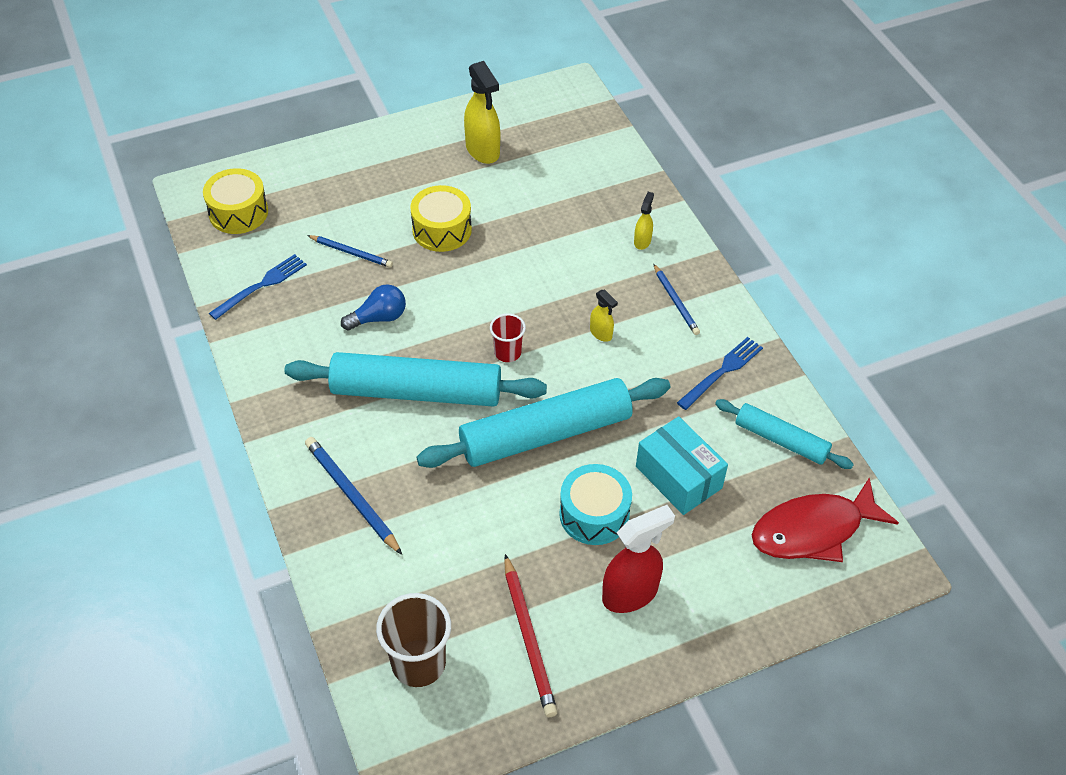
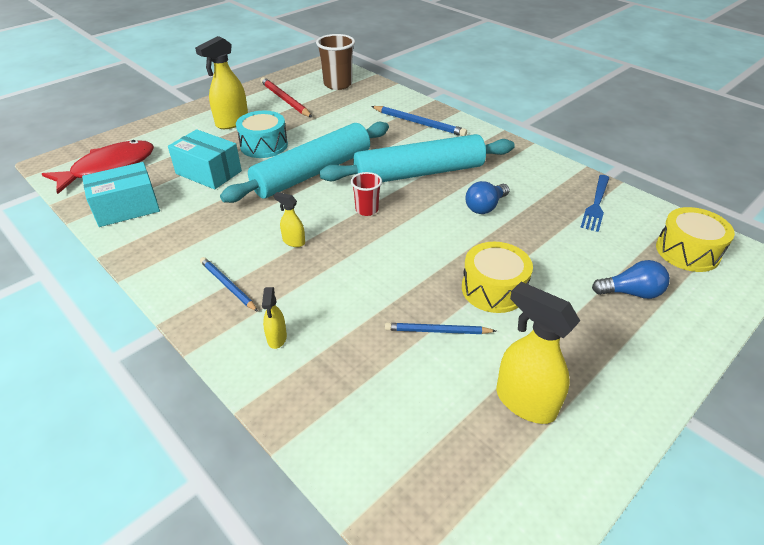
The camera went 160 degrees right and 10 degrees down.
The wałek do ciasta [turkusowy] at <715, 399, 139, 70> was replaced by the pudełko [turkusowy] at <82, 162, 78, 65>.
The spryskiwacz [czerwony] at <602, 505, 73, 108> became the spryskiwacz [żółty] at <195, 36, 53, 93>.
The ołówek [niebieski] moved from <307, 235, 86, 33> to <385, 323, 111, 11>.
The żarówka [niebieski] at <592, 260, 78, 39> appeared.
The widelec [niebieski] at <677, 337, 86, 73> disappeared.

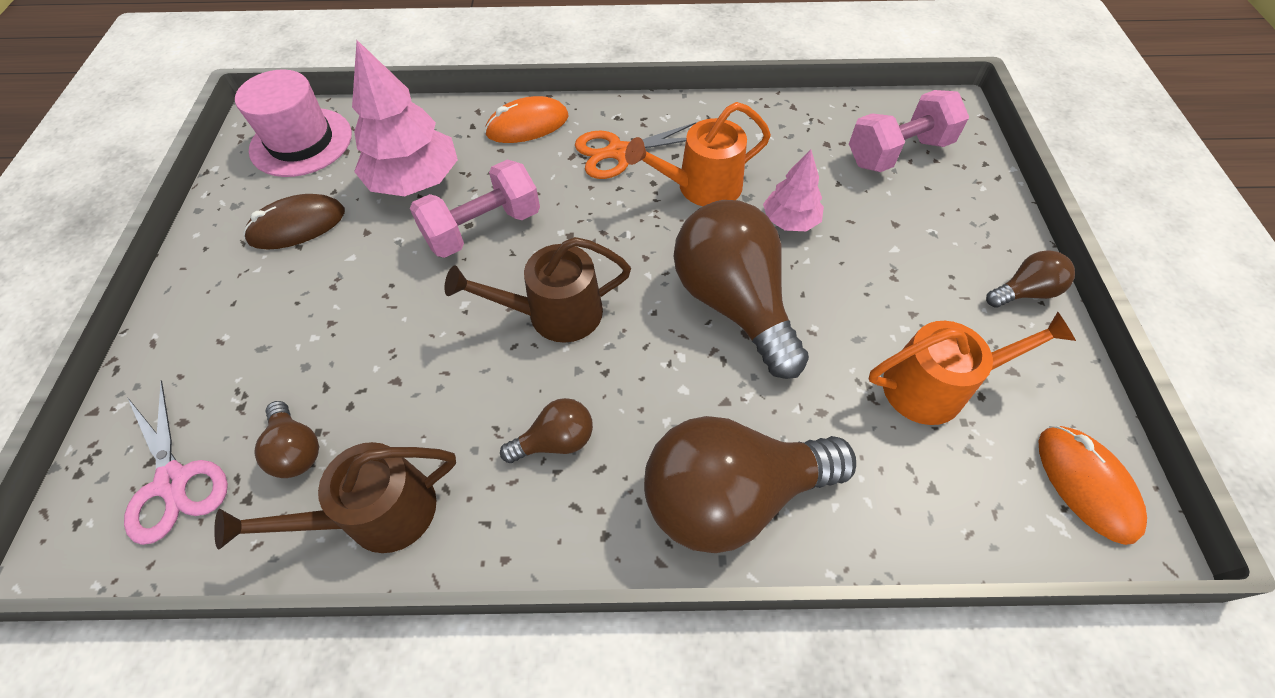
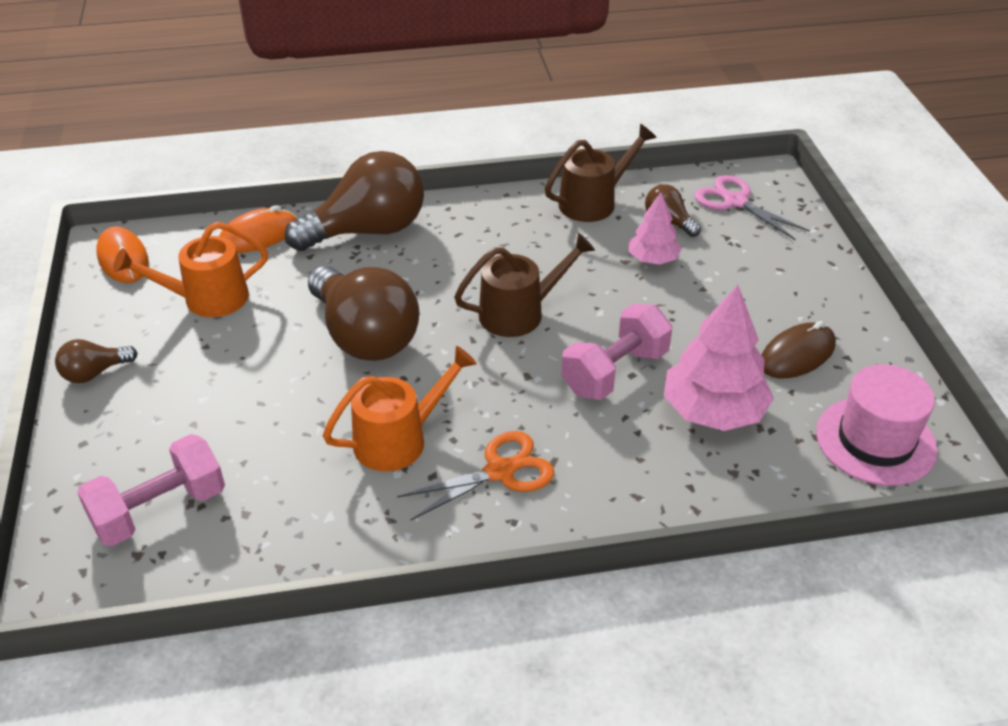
The camera went 170 degrees right and 15 degrees down.
The myszka [pomarańczowy] moved from <485, 96, 83, 47> to <219, 205, 78, 48>.
The drzewko [różowy] moved from <763, 149, 61, 82> to <629, 193, 53, 72>.
The żarówka [brązowy] at <500, 398, 93, 65> disappeared.

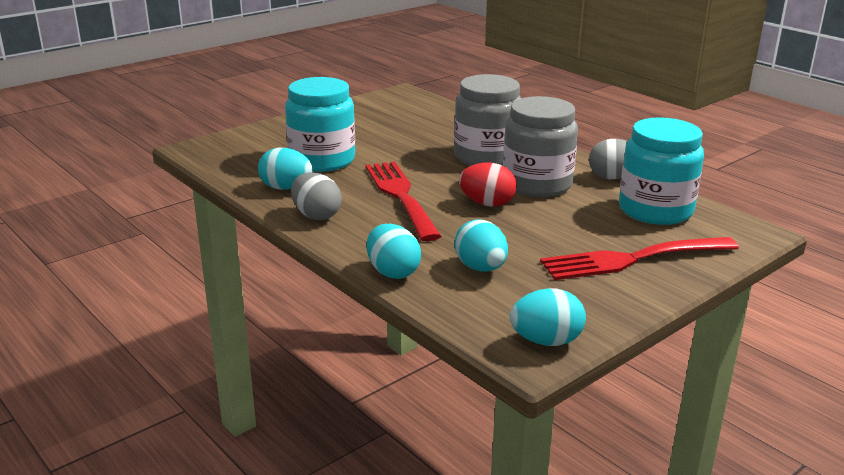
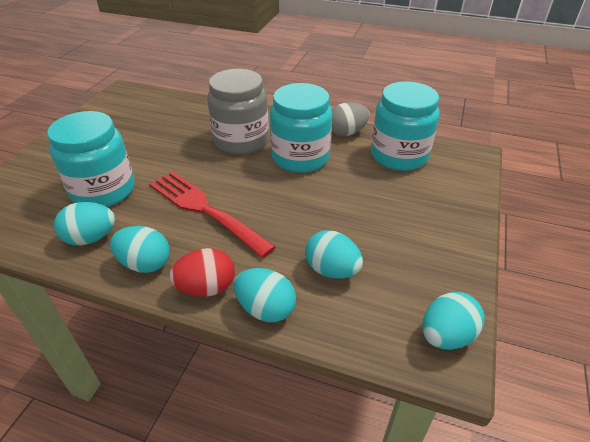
The camera went 30 degrees left and 15 degrees up.
The jajko [szary] at <291, 172, 51, 48> became the jajko [turkusowy] at <110, 226, 60, 47>.
The jajko [czerwony] moved from <459, 163, 58, 44> to <169, 248, 66, 49>.
The słoik [szary] at <503, 96, 75, 101> became the słoik [turkusowy] at <270, 83, 62, 90>.
The widelec [czerwony] at <540, 237, 199, 43> disappeared.

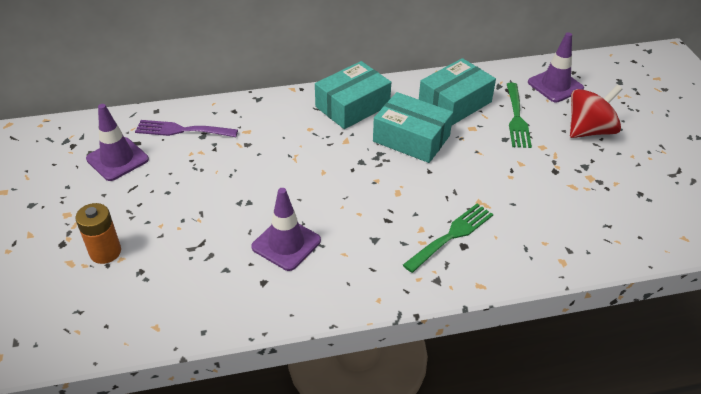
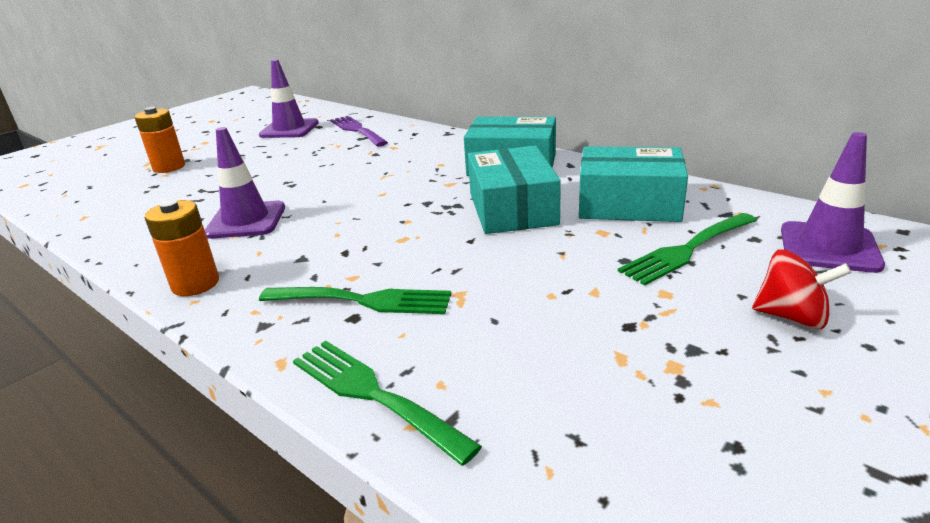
The camera went 55 degrees right and 15 degrees down.
The bateria [pomarańczowy] at <145, 200, 74, 96> appeared.
The widelec [zielony] at <293, 341, 189, 125> appeared.
The bączek [czerwony] at <570, 84, 52, 54> changed to 0.65 times the size.

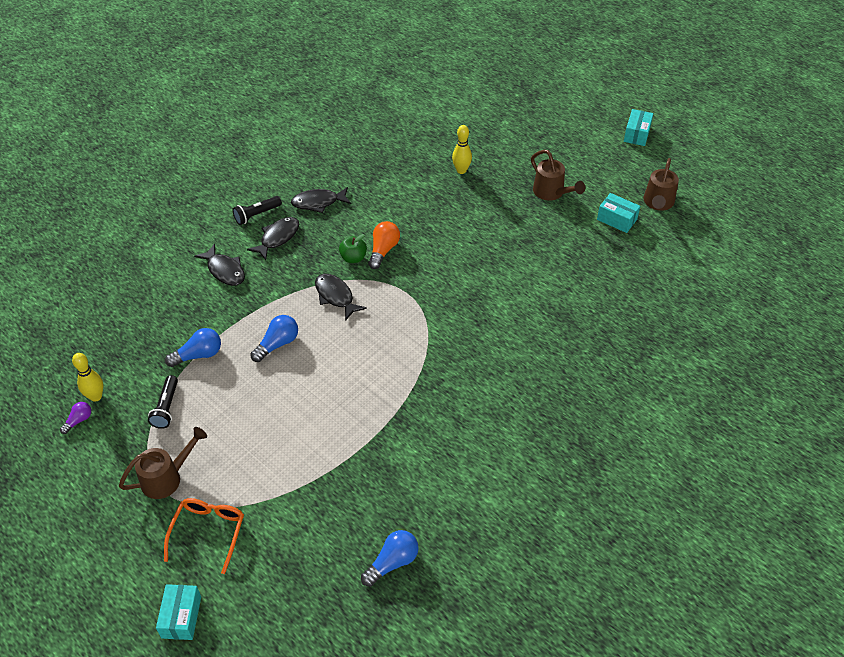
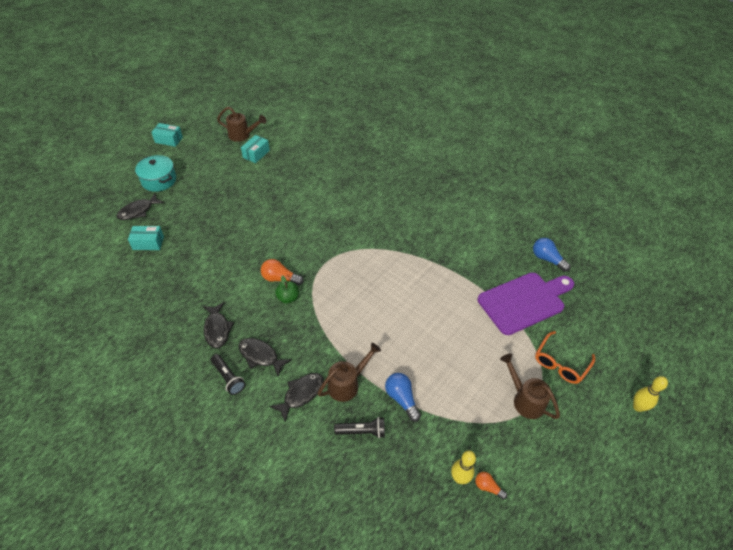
The camera went 95 degrees left and 0 degrees up.
The ryba [czarny] moved from <315, 274, 52, 47> to <116, 193, 48, 27>.
The pudełko [turkusowy] moved from <156, 584, 45, 56> to <128, 226, 36, 24>.
The garnek [turkusowy] at <135, 155, 41, 37> appeared.
The konewka [brązowy] moved from <531, 150, 54, 51> to <318, 343, 63, 59>.
The latarka [czarny] moved from <148, 375, 30, 54> to <334, 417, 51, 21>.
The żarówka [fioletowy] at <60, 402, 31, 32> became the żarówka [pomarańczowy] at <475, 472, 32, 28>.
The deska do krojenia [fioletowy] at <478, 273, 96, 62> appeared.
The okulary [pomarańczowy] at <164, 498, 80, 76> turned 60 degrees counterclockwise.
The kręgiel [żółty] moved from <452, 125, 20, 49> to <633, 376, 35, 36>.
The żarówka [niebieski] at <250, 315, 48, 47> disappeared.

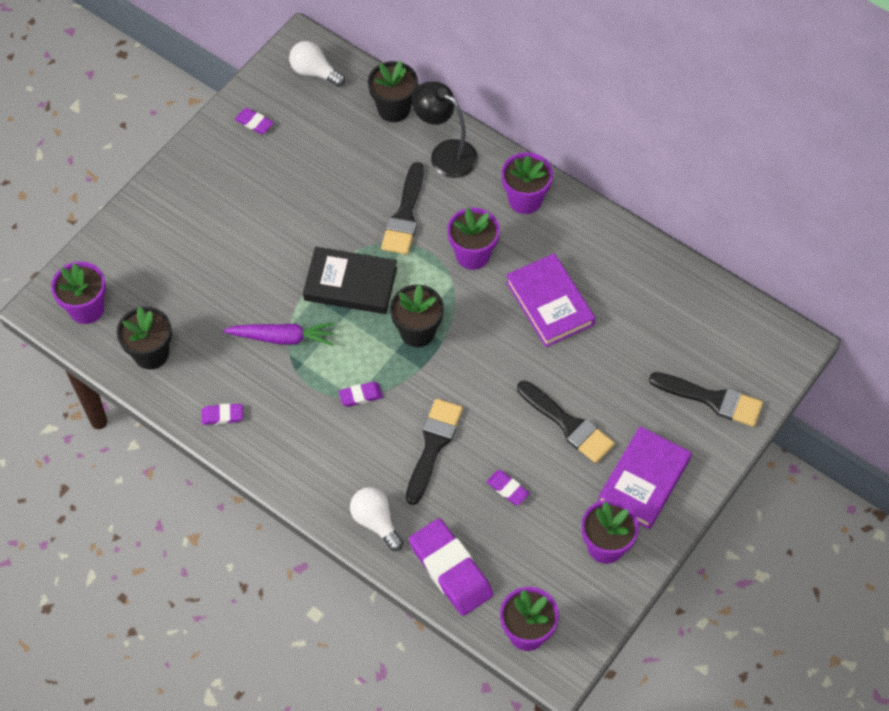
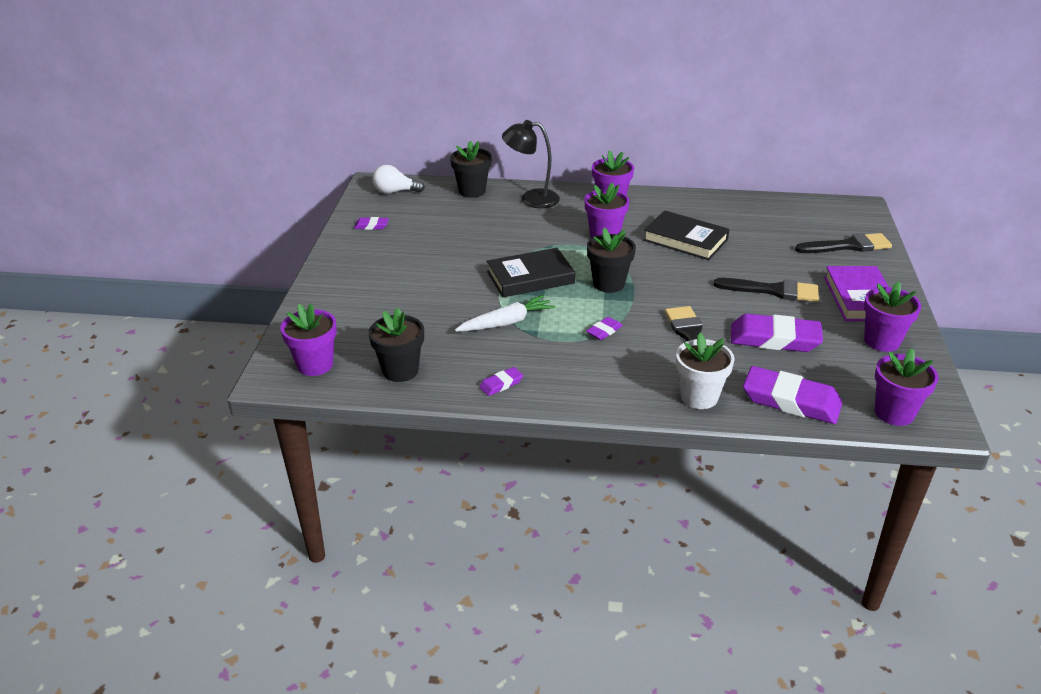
The camera went 30 degrees left and 25 degrees down.
The marchewka [fioletowy] at <223, 323, 112, 23> became the marchewka [biały] at <455, 295, 100, 37>.
The książka [fioletowy] at <506, 253, 89, 94> became the książka [czarny] at <643, 210, 87, 50>.
The żarówka [biały] at <350, 487, 53, 64> was replaced by the doniczka [biały] at <676, 333, 59, 76>.
The gumka do mazania [fioletowy] at <487, 470, 43, 35> changed to 2.16 times the size.
The pędzel [czarny] at <381, 162, 43, 93> disappeared.

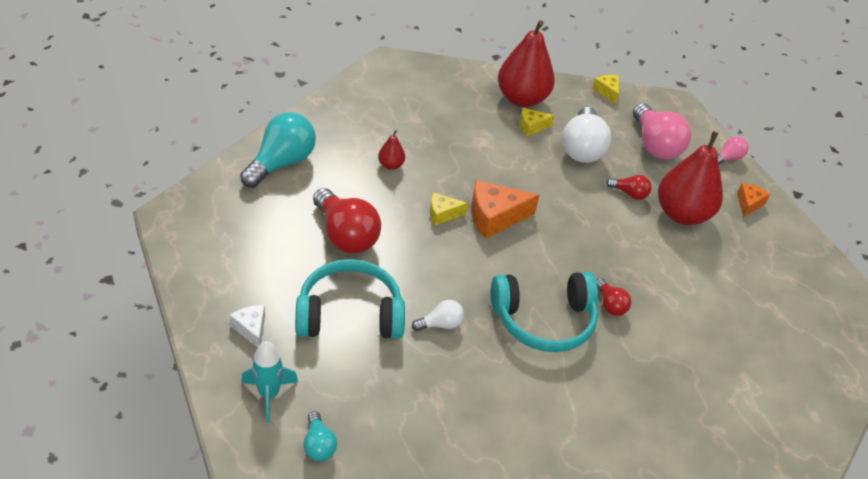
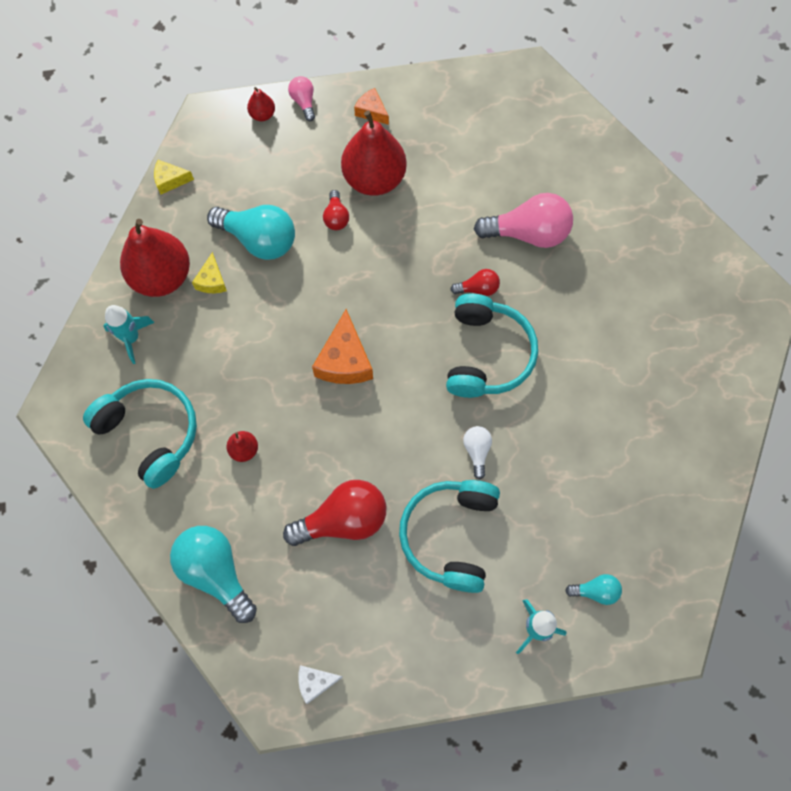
The camera went 70 degrees left and 25 degrees up.
The słuchawki [turkusowy] at <83, 379, 114, 110> appeared.
The rakieta [turkusowy] at <103, 305, 52, 59> appeared.
The żarówka [biały] at <562, 107, 49, 56> became the żarówka [turkusowy] at <207, 205, 88, 55>.
The gruszka [czerwony] at <247, 87, 28, 34> appeared.
The ser [biały] moved from <229, 305, 36, 43> to <298, 665, 45, 39>.
The żarówka [czerwony] at <606, 175, 46, 25> turned 135 degrees clockwise.
The żarówka [różowy] moved from <633, 103, 58, 56> to <474, 193, 99, 55>.
The ser [żółty] at <430, 193, 38, 32> disappeared.

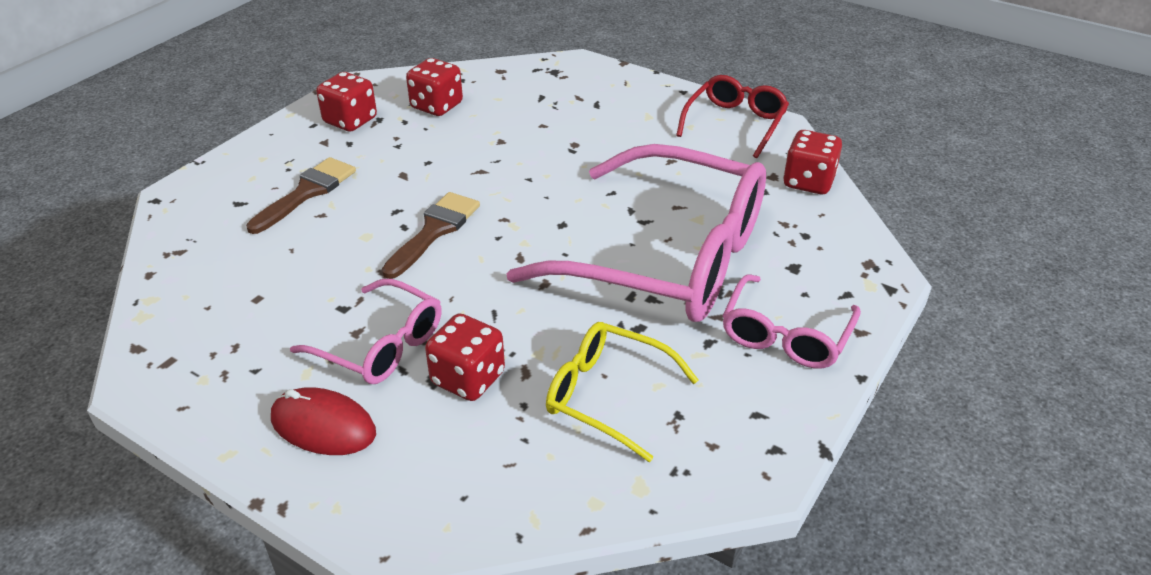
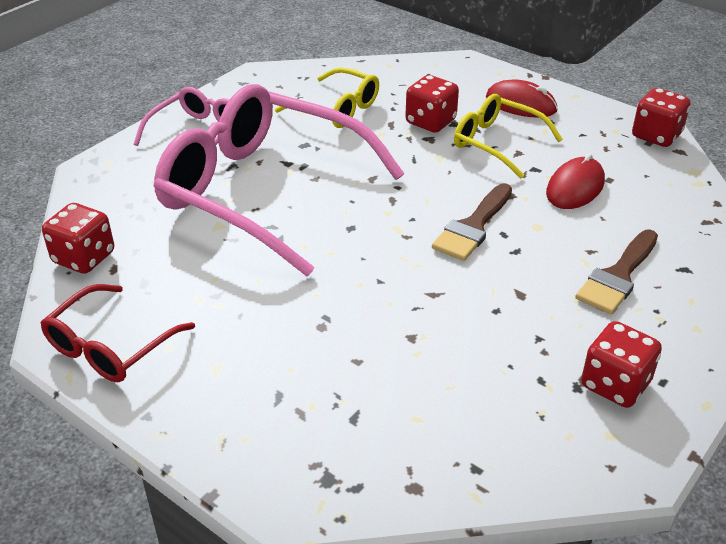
The camera went 175 degrees left and 0 degrees up.
The okulary [różowy] at <290, 279, 151, 105> became the okulary [żółty] at <454, 94, 109, 85>.
The myszka [czerwony] at <546, 154, 59, 55> appeared.
The kostka do gry [czerwony] moved from <406, 58, 57, 58> to <632, 88, 58, 59>.

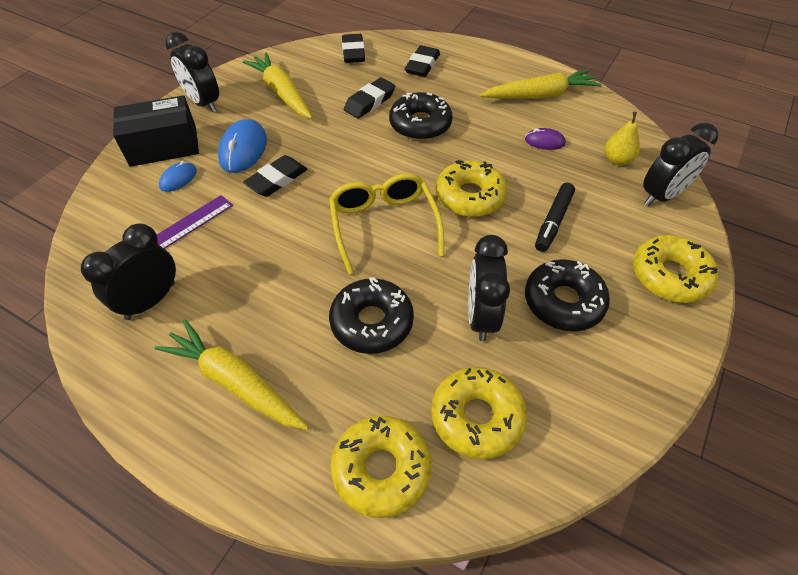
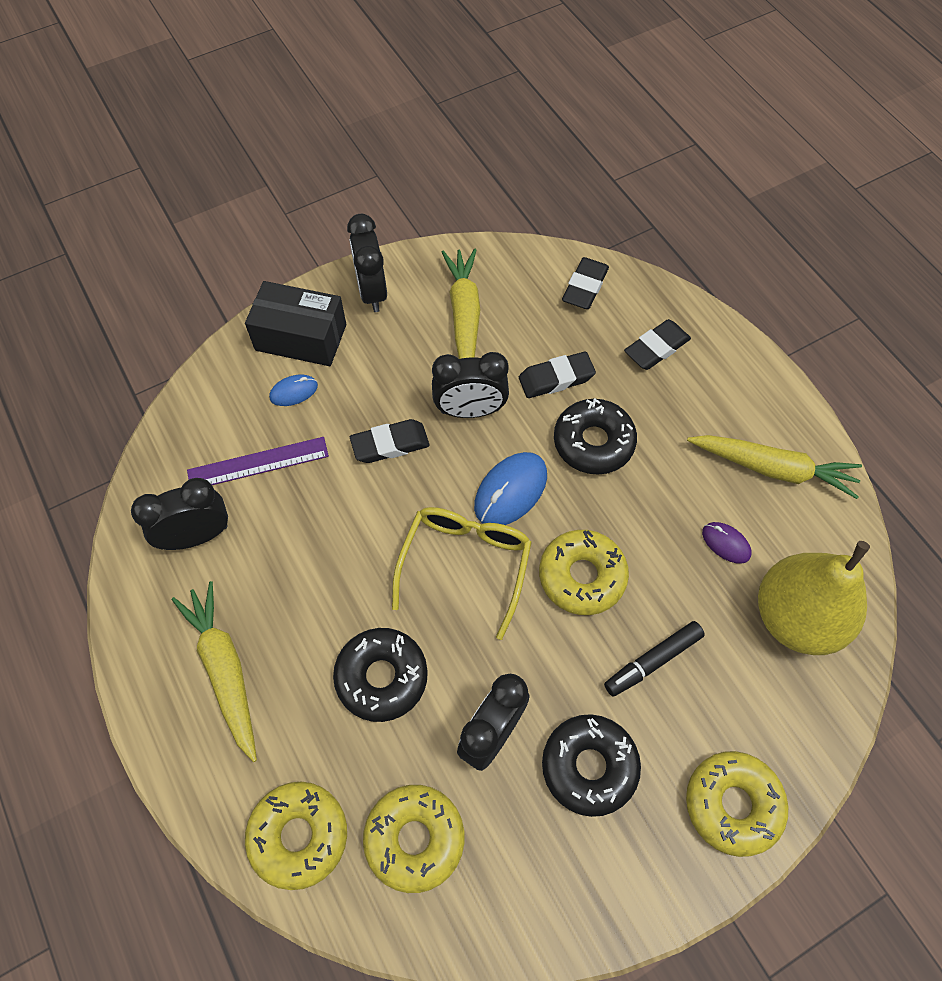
The camera went 30 degrees right and 10 degrees up.
The budzik [czarny] moved from <643, 123, 76, 83> to <432, 352, 77, 66>.
The myszka [niebieski] moved from <218, 119, 49, 54> to <474, 452, 73, 73>.
The gruszka [żółty] at <605, 112, 35, 53> changed to 2.25 times the size.

